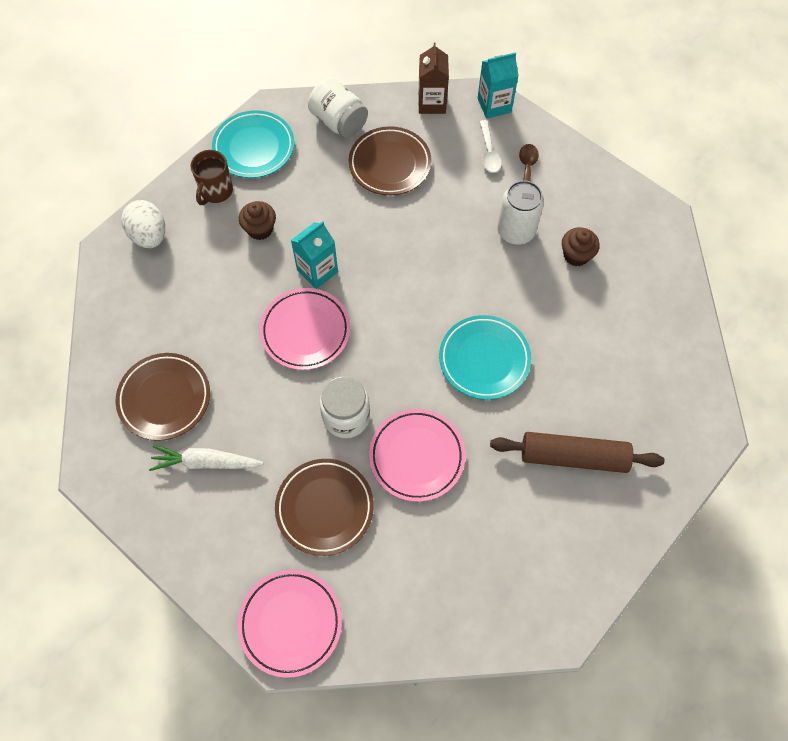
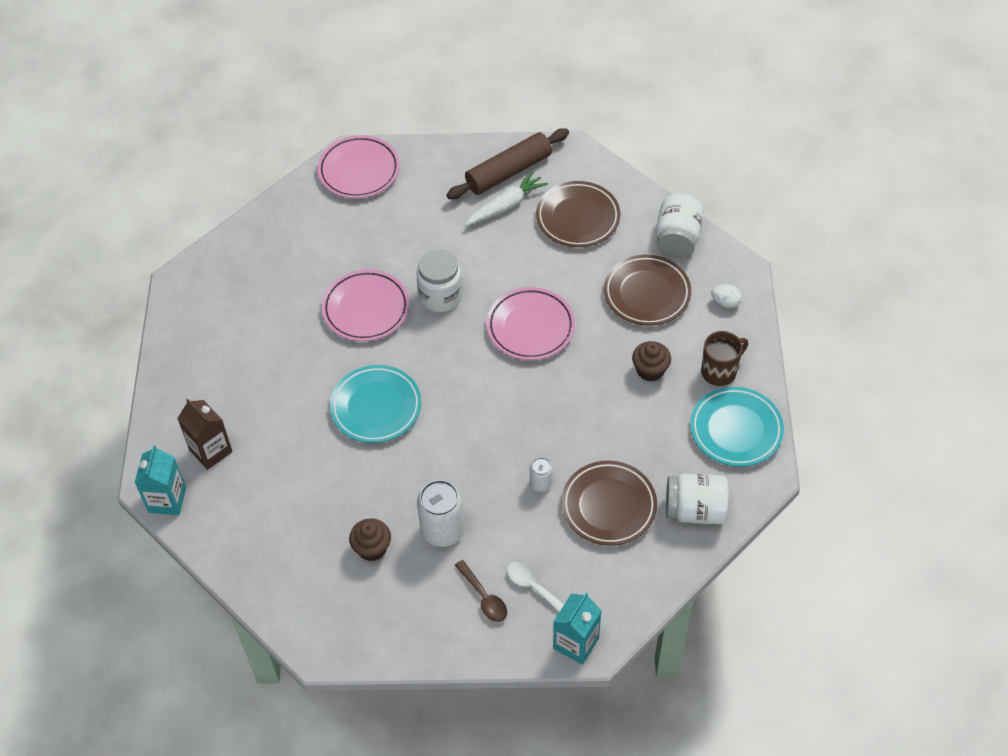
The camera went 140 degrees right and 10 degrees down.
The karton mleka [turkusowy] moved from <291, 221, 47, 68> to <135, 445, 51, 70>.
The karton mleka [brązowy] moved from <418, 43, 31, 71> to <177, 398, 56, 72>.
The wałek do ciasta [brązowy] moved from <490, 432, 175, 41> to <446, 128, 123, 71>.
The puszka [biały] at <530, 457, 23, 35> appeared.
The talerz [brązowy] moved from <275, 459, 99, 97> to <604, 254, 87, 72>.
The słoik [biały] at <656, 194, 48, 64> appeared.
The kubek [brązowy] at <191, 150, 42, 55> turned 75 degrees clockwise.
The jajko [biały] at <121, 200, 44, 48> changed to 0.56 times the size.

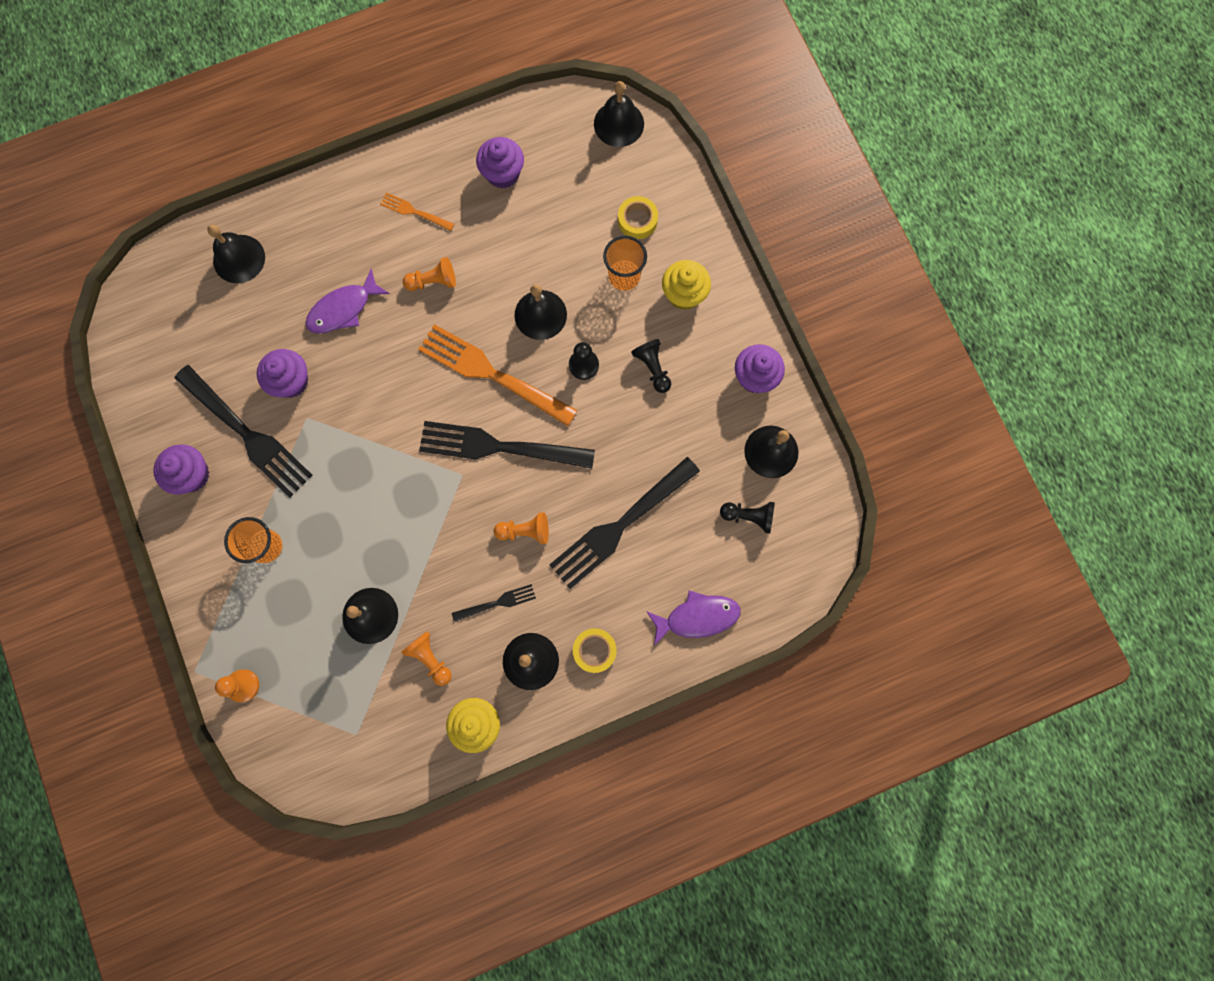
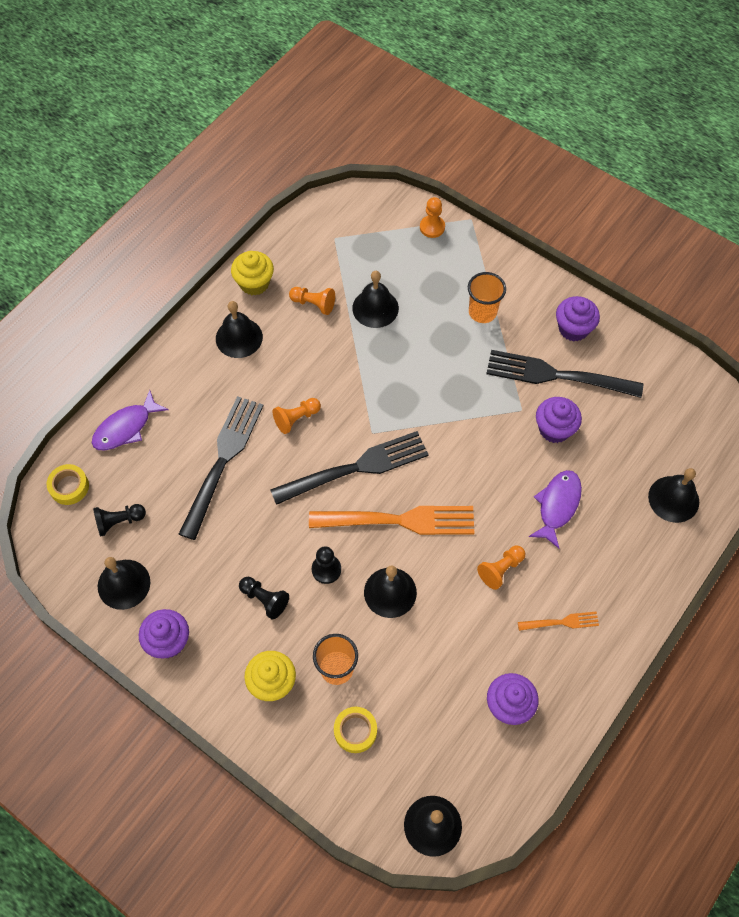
The camera went 150 degrees right and 15 degrees down.
The taśma klejąca [żółty] moved from <573, 628, 44, 45> to <47, 464, 42, 41>.
The widelec [czarny] at <452, 584, 84, 38> disappeared.

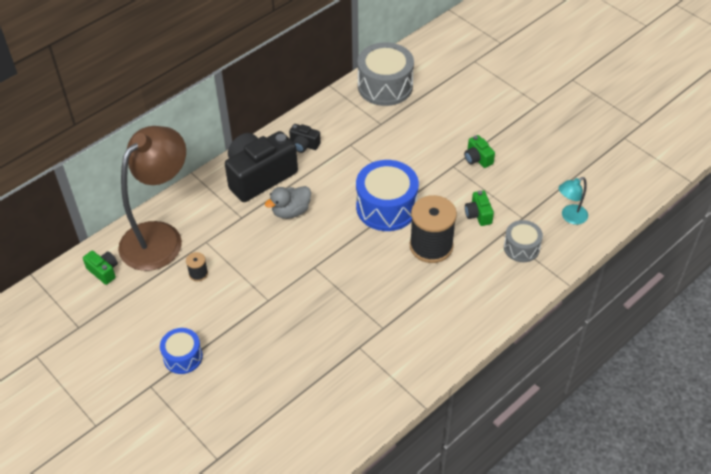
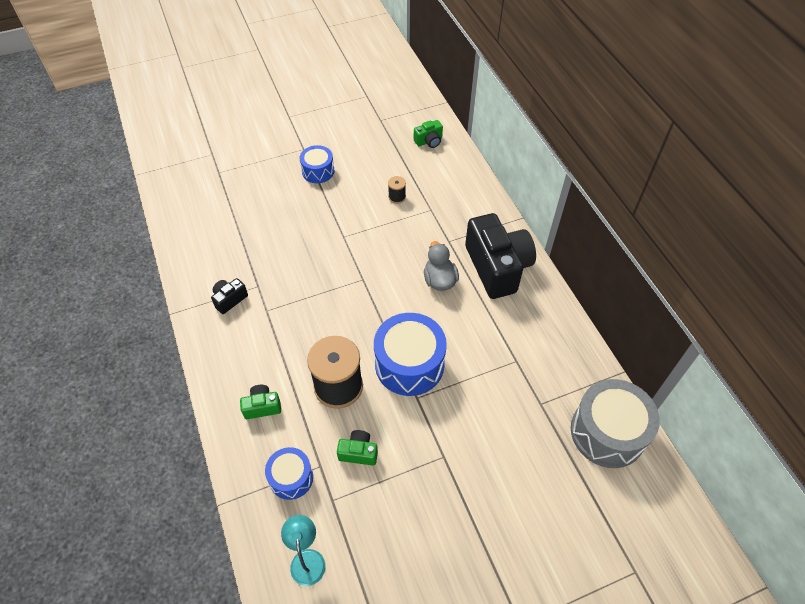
The camera went 110 degrees right and 5 degrees up.
The aparat fotograficzny [czarny] moved from <289, 124, 32, 29> to <211, 278, 37, 36>.
The aparat fotograficzny [zielony] moved from <464, 135, 31, 33> to <240, 385, 41, 34>.
The bęben [szary] at <504, 220, 39, 42> became the bęben [niebieski] at <265, 447, 48, 53>.
The lampka [brązowy] at <118, 126, 68, 145> disappeared.

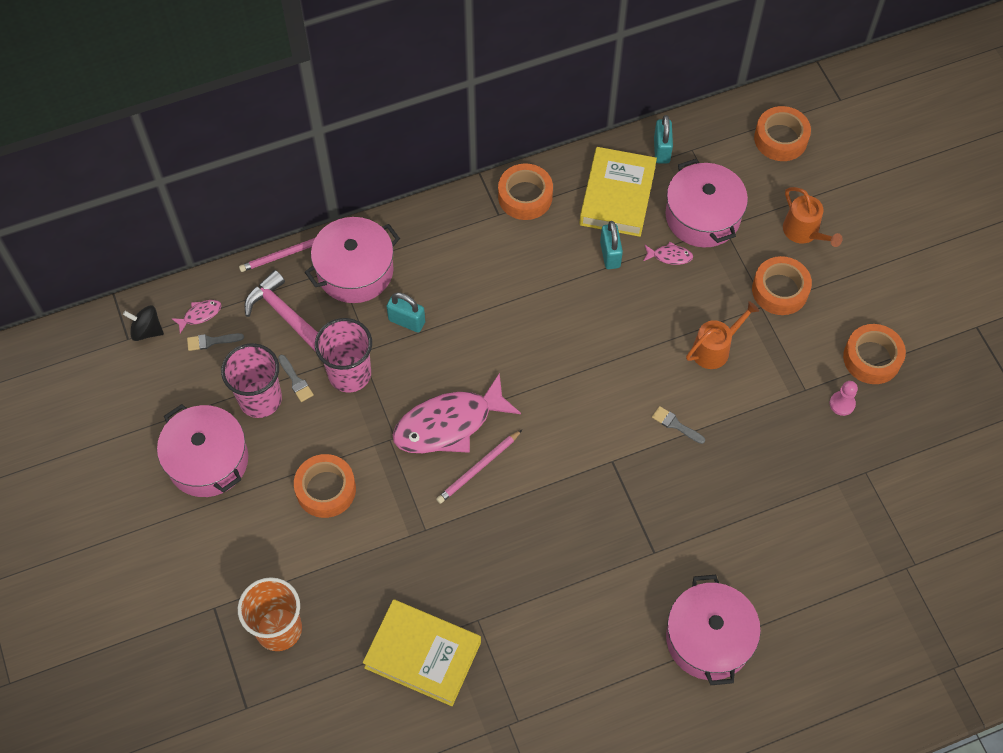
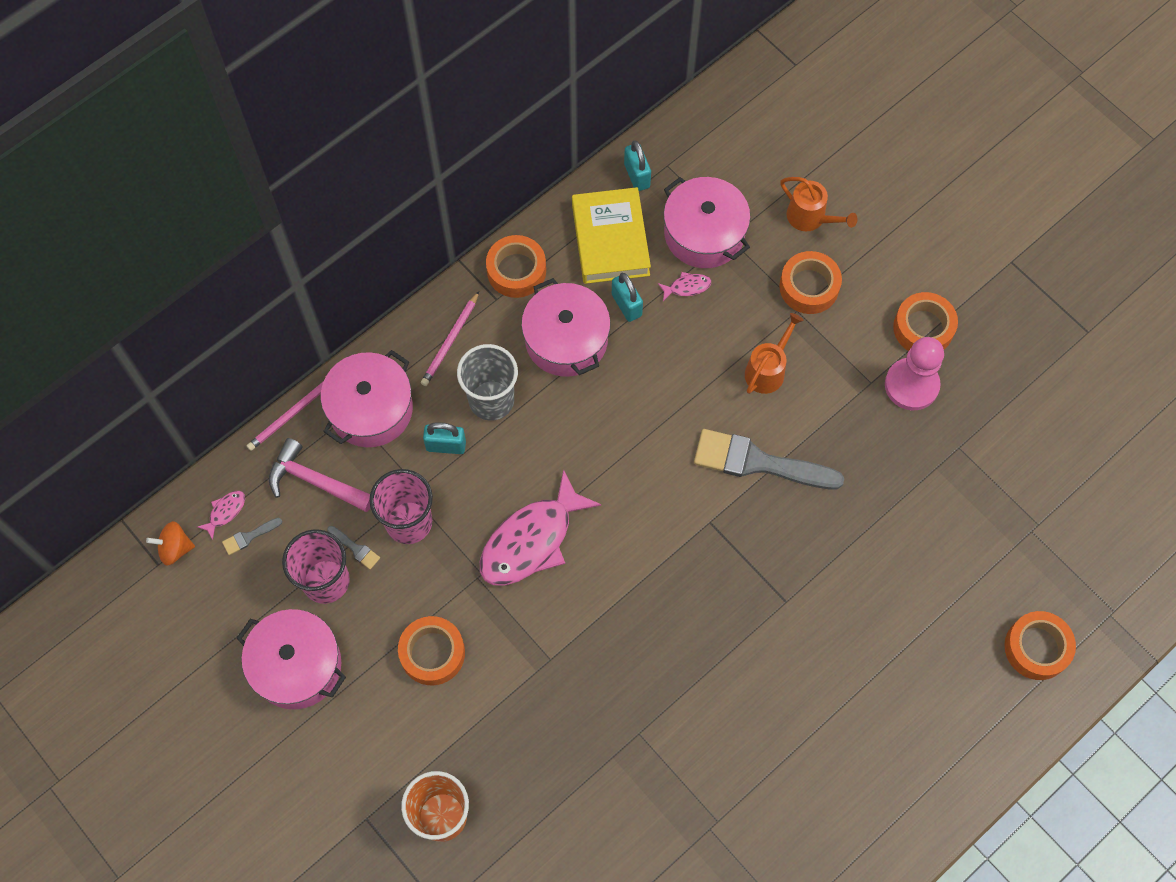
The camera went 20 degrees left and 5 degrees up.
The bączek [czarny] at <123, 305, 41, 36> became the bączek [pomarańczowy] at <146, 521, 49, 45>.
The ołówek [różowy] moved from <436, 430, 86, 74> to <421, 291, 58, 95>.
The szklanka [szary] at <457, 344, 61, 77> appeared.
The garnek [różowy] moved from <666, 575, 95, 110> to <521, 278, 90, 99>.
The pędzel [szary] at <652, 406, 53, 38> changed to 2.44 times the size.
The pionek [różowy] at <830, 381, 28, 35> changed to 2.04 times the size.
The taśma klejąca [pomarańczowy] moved from <754, 106, 57, 55> to <1004, 611, 72, 69>.
The książka [żółty] at <363, 599, 118, 107> disappeared.

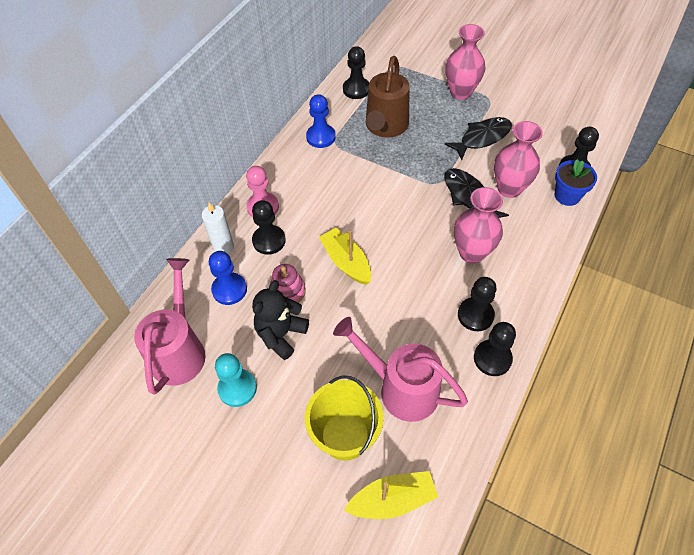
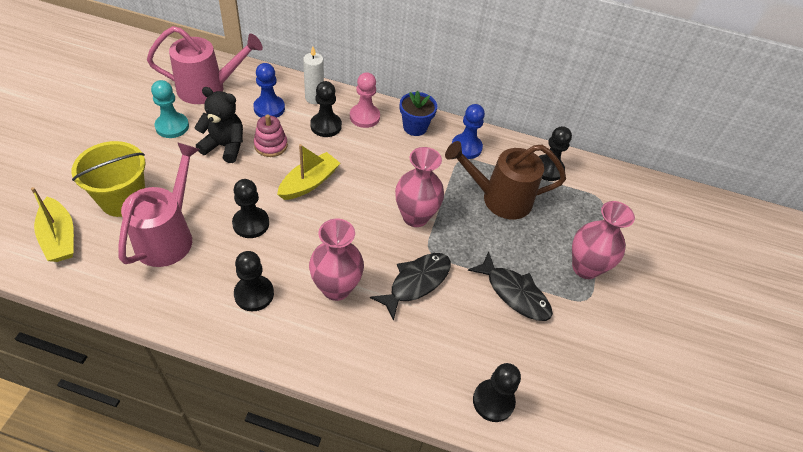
The camera went 70 degrees right and 5 degrees down.
The pionek [czarny] moved from <474, 322, 42, 54> to <232, 179, 37, 59>.
The wazon [różowy] moved from <494, 121, 49, 77> to <395, 147, 49, 80>.
The doniczka [niebieski] moved from <554, 159, 43, 47> to <400, 91, 37, 45>.

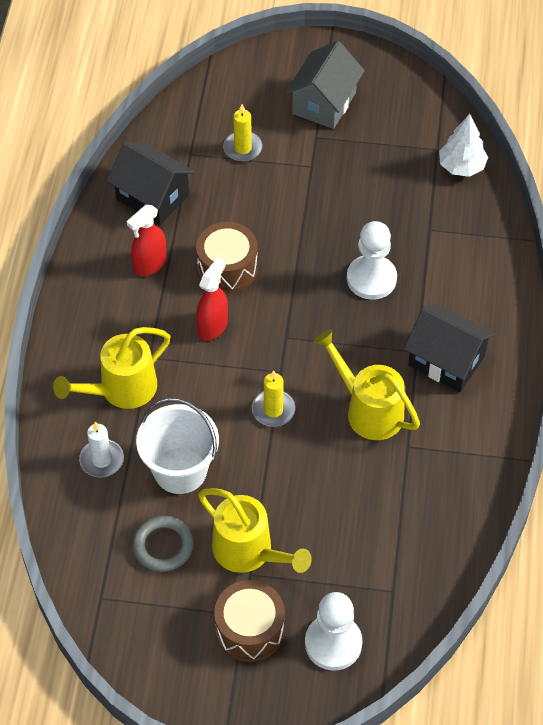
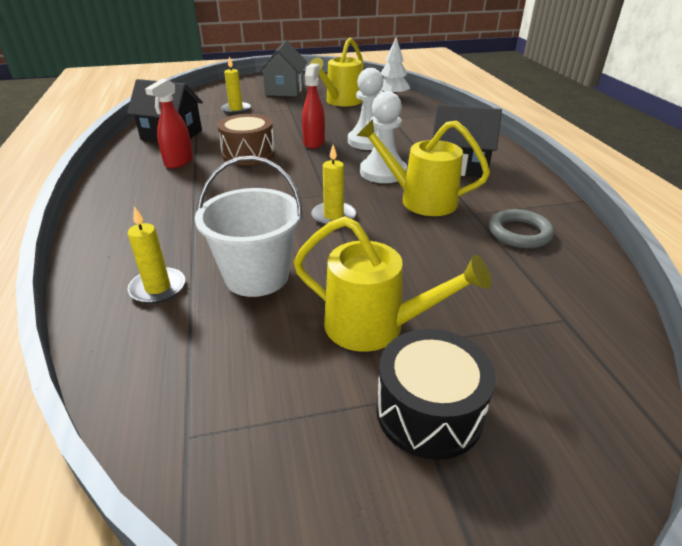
The camera went 20 degrees left and 20 degrees down.
The świeca [biały] at <79, 421, 45, 56> became the świeca [żółty] at <128, 206, 57, 98>.
The spryskiwacz [czerwony] moved from <196, 258, 32, 82> to <302, 63, 23, 86>.
The konewka [żółty] moved from <53, 327, 117, 82> to <309, 38, 55, 68>.
The pionek [biały] moved from <305, 592, 57, 79> to <360, 91, 47, 92>.
The bęben [brązowy] at <214, 580, 71, 82> became the bęben [czarny] at <376, 329, 120, 131>.
The pierścień [szary] moved from <133, 516, 61, 56> to <489, 209, 65, 39>.

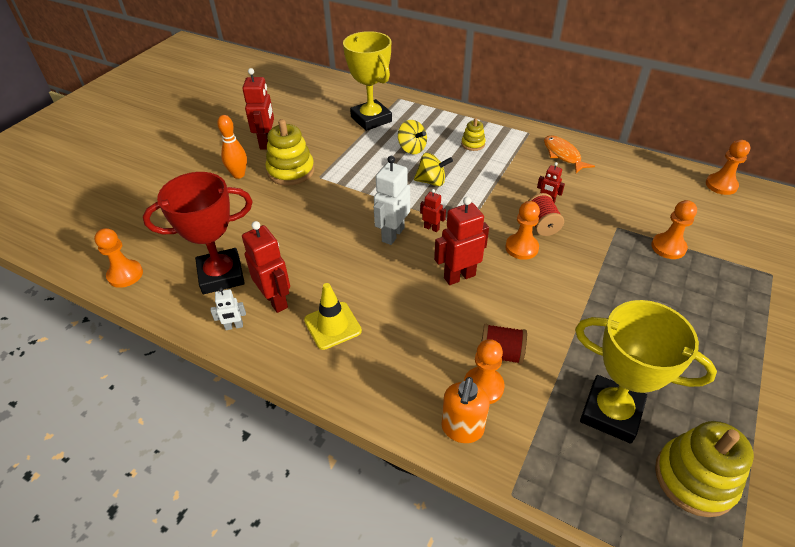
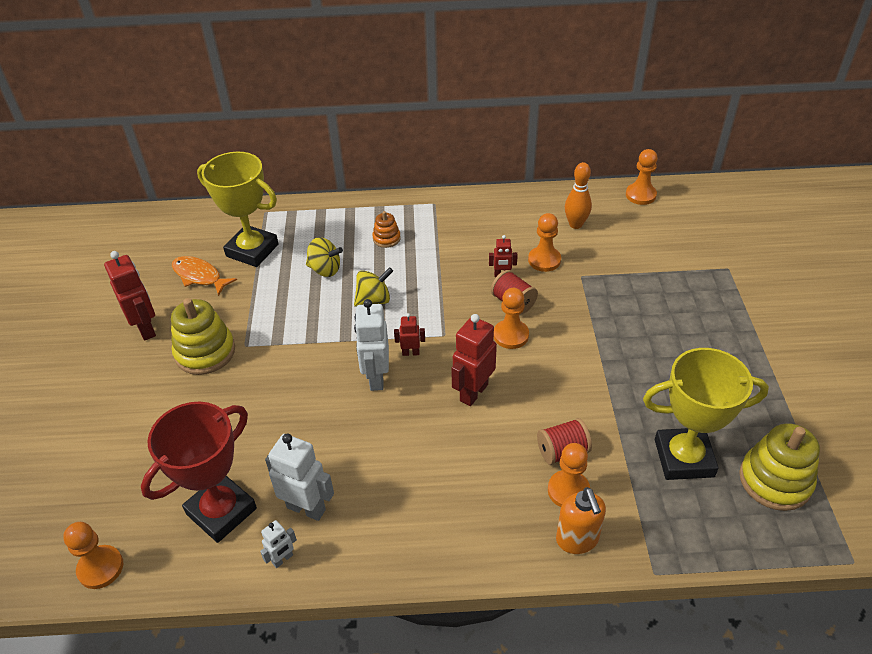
The camera went 30 degrees left and 0 degrees up.
The ryba [pomarańczowy] moved from <544, 135, 51, 38> to <172, 256, 65, 40>.
The robot [czerwony] at <242, 221, 48, 92> became the robot [biały] at <265, 433, 69, 88>.
The zabawka nakładanka [żółty] at <461, 118, 25, 33> became the zabawka nakładanka [pomarańczowy] at <372, 211, 29, 37>.
The pionek [pomarańczowy] moved from <651, 200, 46, 59> to <528, 213, 33, 59>.
The kręgiel [pomarańczowy] moved from <217, 115, 30, 64> to <565, 162, 27, 67>.
The pachołek [żółty] at <304, 283, 58, 67> disappeared.

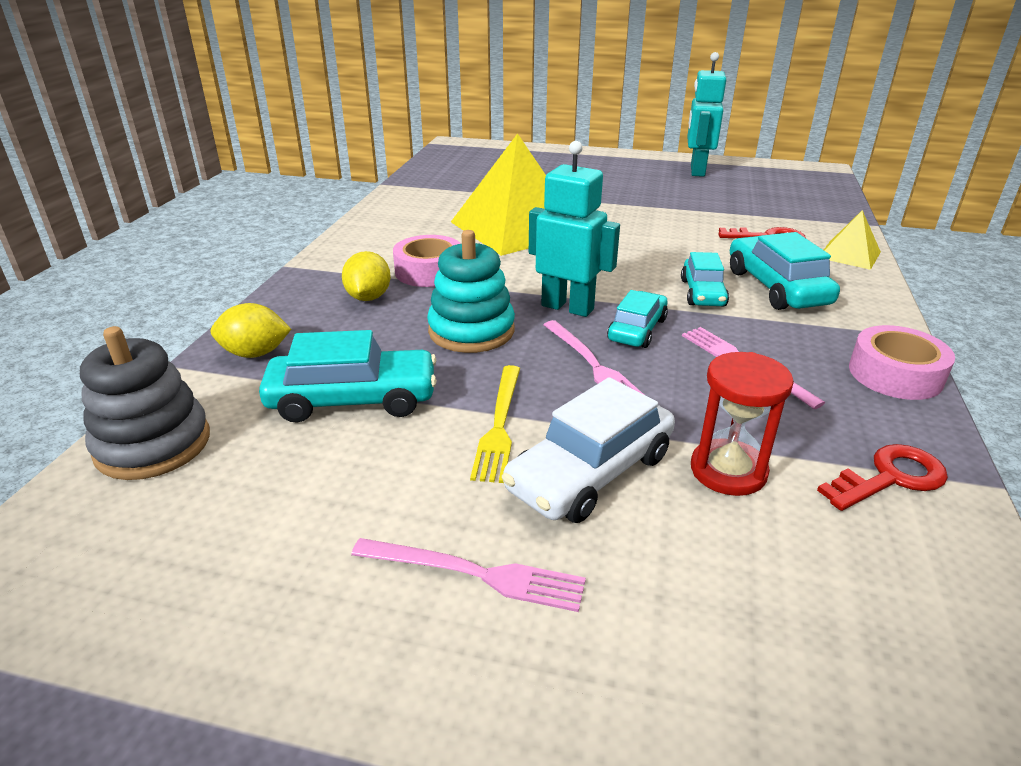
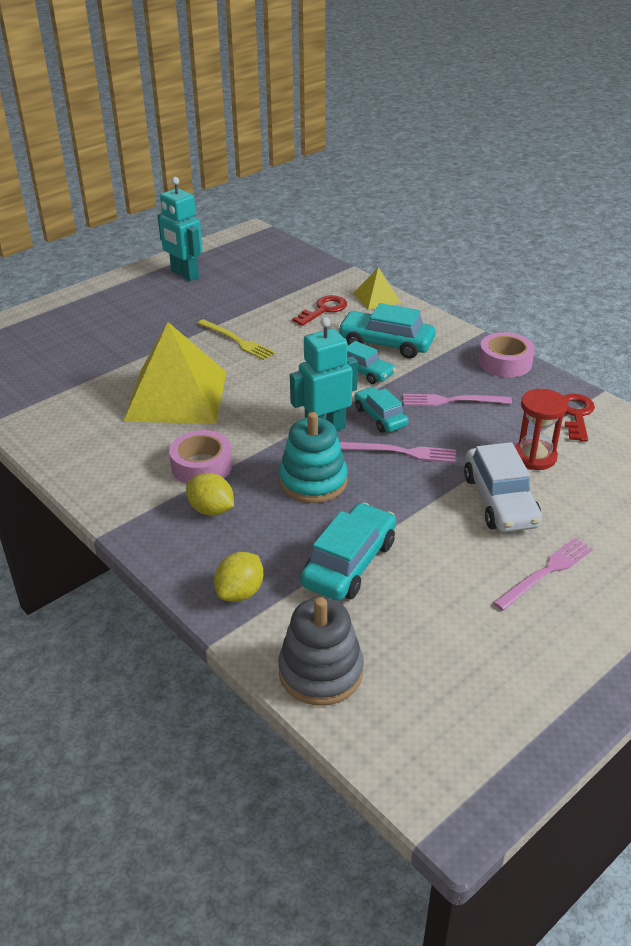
The camera went 55 degrees left and 5 degrees up.
The widelec [żółty] moved from <470, 365, 50, 118> to <197, 319, 79, 41>.

